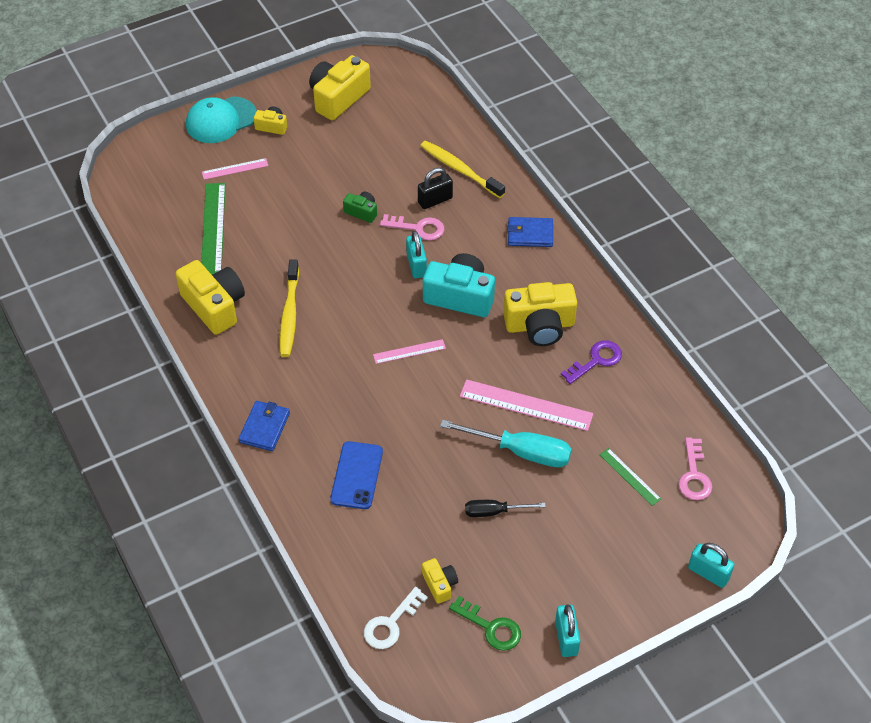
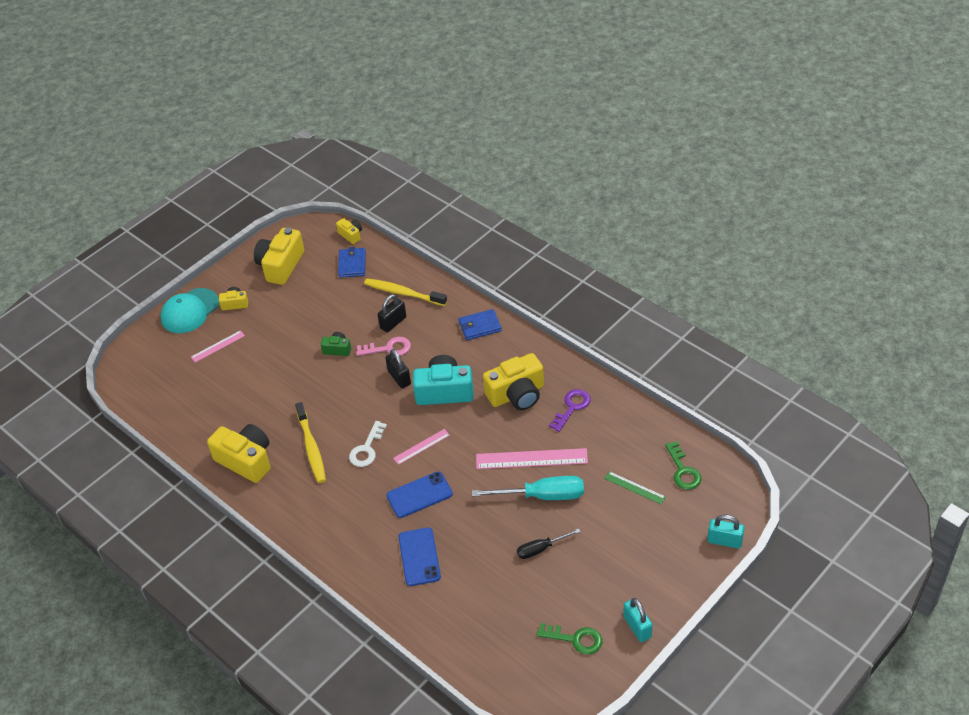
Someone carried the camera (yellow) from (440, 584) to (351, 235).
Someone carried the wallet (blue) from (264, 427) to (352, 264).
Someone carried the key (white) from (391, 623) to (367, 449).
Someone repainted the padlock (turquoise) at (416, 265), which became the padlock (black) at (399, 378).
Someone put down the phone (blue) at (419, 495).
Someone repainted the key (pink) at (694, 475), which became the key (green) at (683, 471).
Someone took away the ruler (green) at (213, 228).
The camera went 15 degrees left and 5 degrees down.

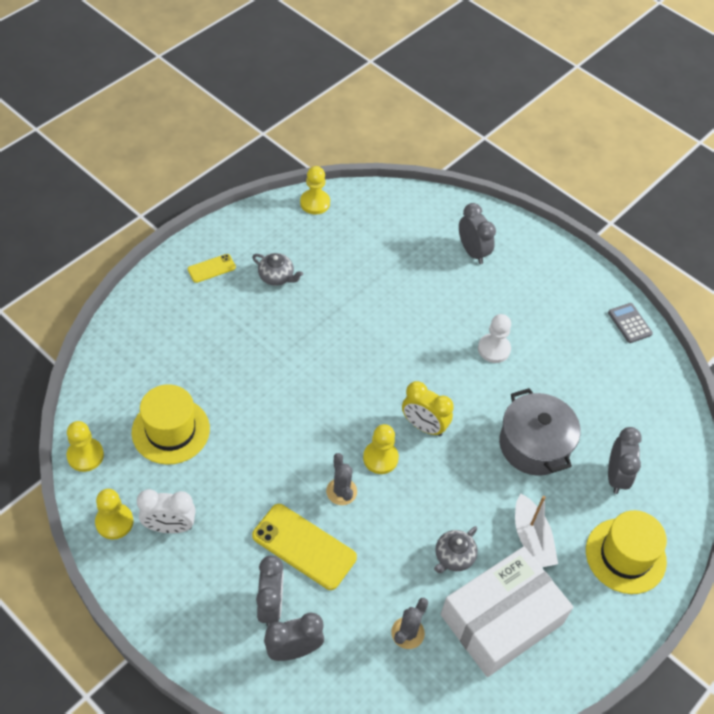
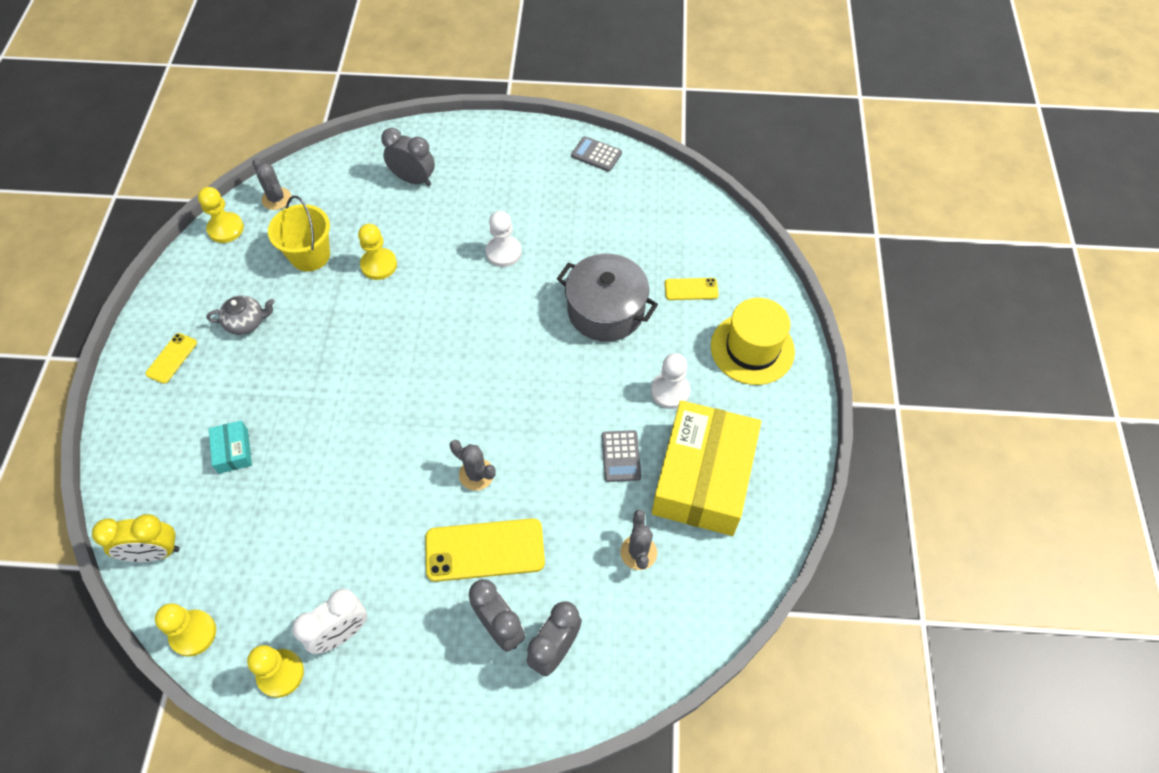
Someone carried the clock (yellow) from (424, 426) to (154, 552).
Someone put down the box (turquoise) at (233, 451).
Someone put down the cactus (grey) at (276, 199).
Someone put down the bucket (yellow) at (310, 255).
Someone carried the pawn (yellow) from (380, 458) to (379, 265).
Someone swapped the teapot (grey) at (453, 557) for the calculator (grey) at (621, 456).
Someone swapped the boat (white) at (531, 539) for the pawn (white) at (670, 391).
Someone repainted the box (white) at (501, 619), which became the box (yellow) at (703, 477).
Someone swapped the clock (grey) at (616, 476) for the phone (yellow) at (691, 289).
Someone took away the hat (yellow) at (170, 430).
The camera went 35 degrees left and 5 degrees up.

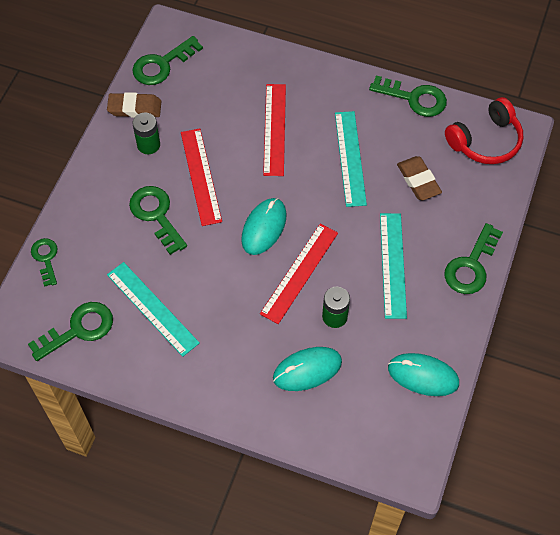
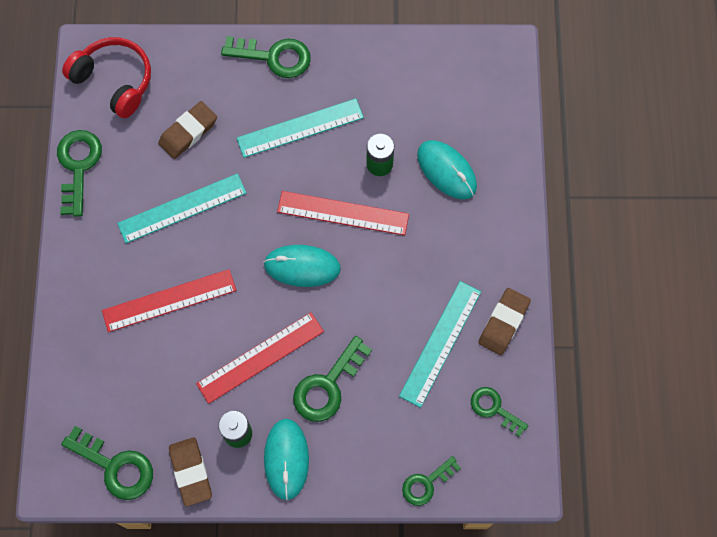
Someone carried the mouse (turquoise) from (423, 376) to (286, 459).
Someone scaled the key (green) at (78, 329) by 0.64.
Someone put down the eraser (brown) at (503, 322).
The camera went 110 degrees left and 10 degrees up.

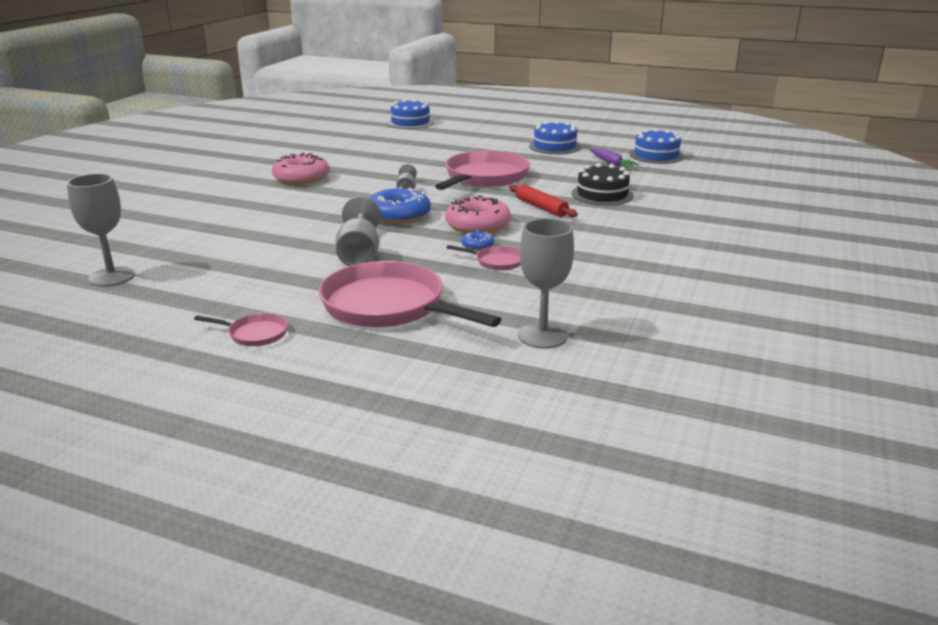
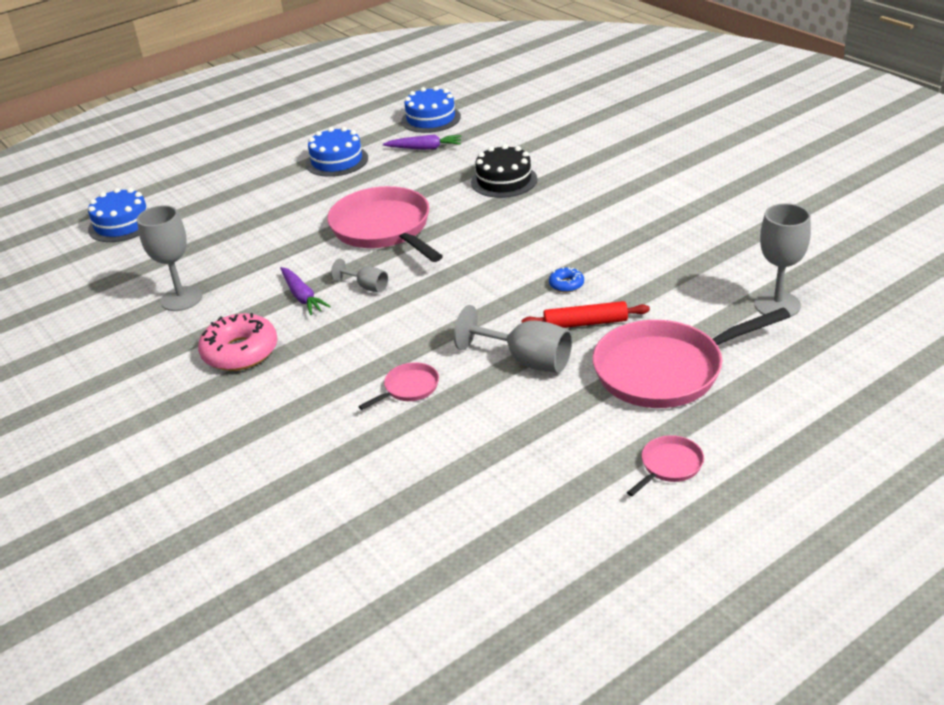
Someone carried the goblet (grey) from (112, 277) to (181, 299).
Someone put down the carrot (purple) at (302, 297).
Someone carried the pan (pink) from (496, 262) to (409, 388).
Someone carried the rolling pin (red) from (541, 207) to (585, 323).
Someone took away the donut (blue) at (399, 216).
Someone took away the donut (pink) at (477, 225).
The camera went 55 degrees left and 10 degrees up.

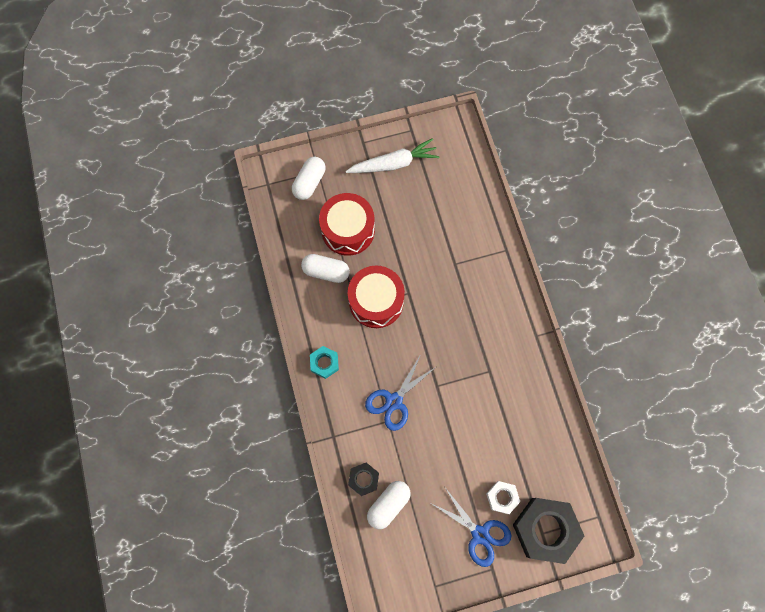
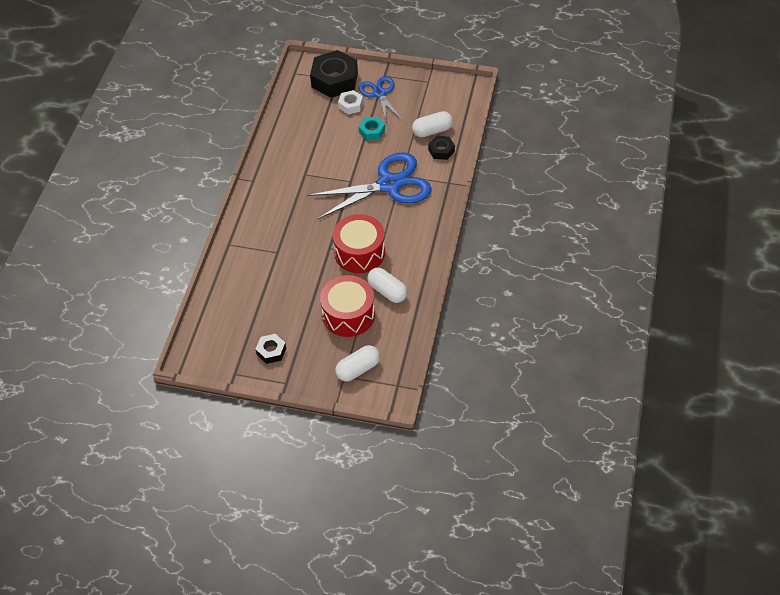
Someone swapped the carrot (white) at (394, 163) for the nut (black) at (271, 351).
Someone scaled the scissors (blue) at (394, 401) by 1.73.
Someone carried the nut (turquoise) from (324, 363) to (372, 131).
The camera went 150 degrees left and 20 degrees down.

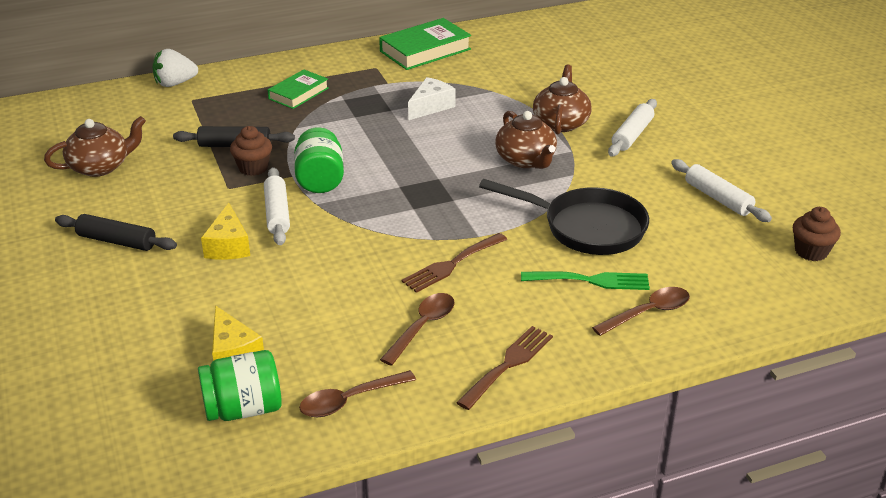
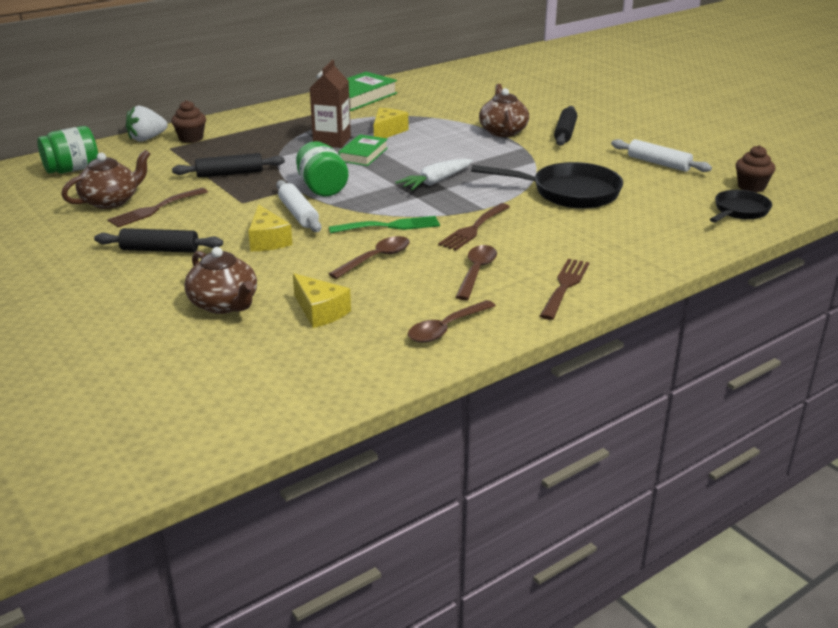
Someone carried the jar (green) from (243, 409) to (72, 169).
Someone put down the fork (brown) at (155, 209).
Someone carried the cupcake (brown) from (253, 168) to (191, 138).
Someone carried the teapot (brown) from (526, 160) to (224, 304).
Someone put down the carton (brown) at (332, 141).
Someone carried the fork (green) from (591, 280) to (390, 226).
Someone carried the spoon (brown) from (648, 313) to (376, 258).
Someone carried the book (green) from (298, 93) to (363, 154).
Someone repainted the cheese (white) at (431, 106), which became the cheese (yellow) at (387, 132).
Someone put down the carrot (white) at (435, 182).
Someone repainted the rolling pin (white) at (632, 135), which became the rolling pin (black) at (565, 133).
Someone put down the pan (black) at (739, 211).
The camera went 15 degrees left and 5 degrees down.

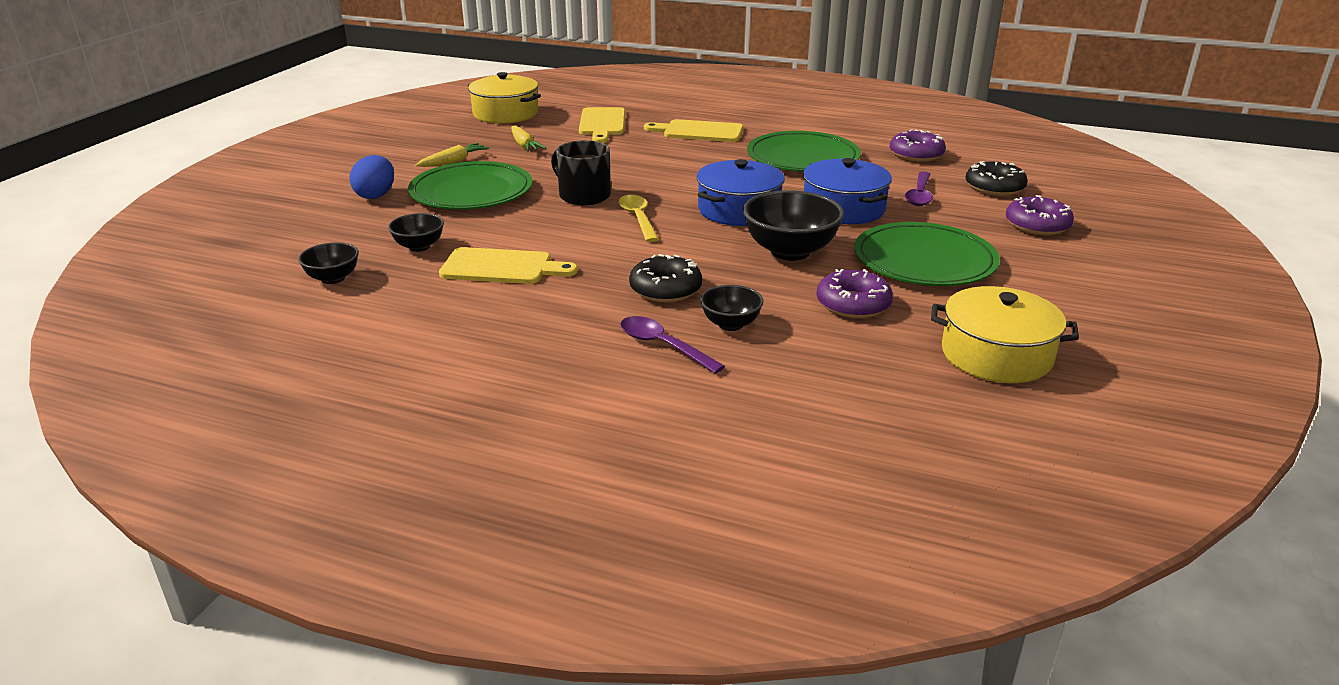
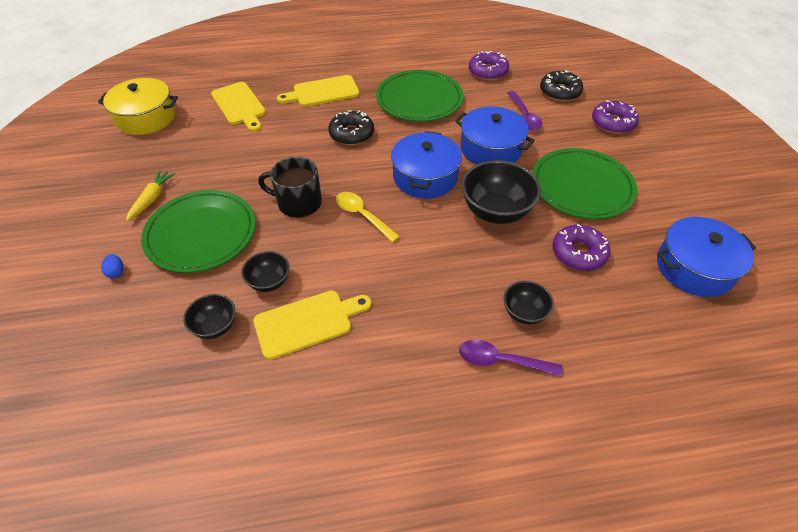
Someone scaled the egg (blue) at (376, 195) by 0.52.
Someone carried the bowl (black) from (333, 278) to (269, 282).
Someone carried the donut (black) from (665, 289) to (351, 134).
Someone repainted the pot (yellow) at (996, 355), which became the pot (blue) at (694, 268).
Someone took away the carrot (yellow) at (524, 145).
The camera went 30 degrees left and 20 degrees up.

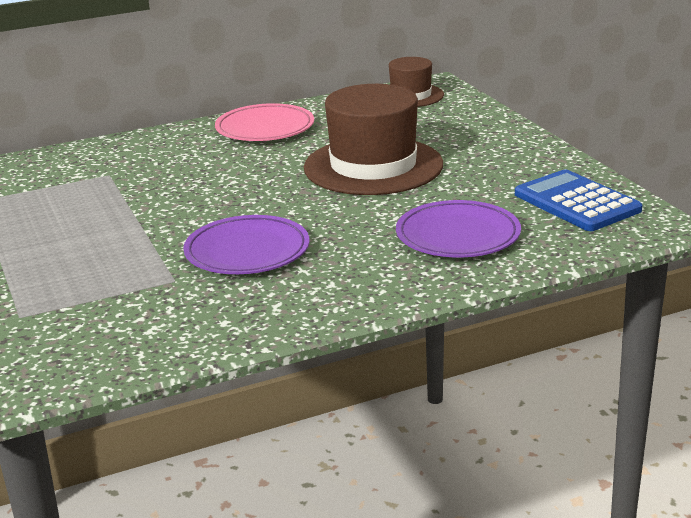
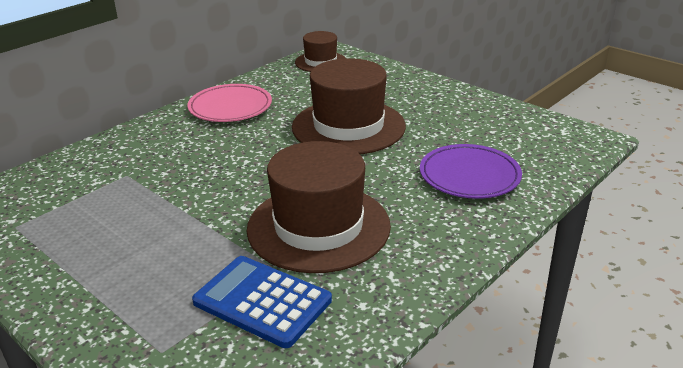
Someone carried the calculator (blue) from (577, 202) to (262, 301).
Someone swapped the plate (purple) at (247, 251) for the hat (brown) at (318, 227).
The camera went 25 degrees left and 5 degrees up.

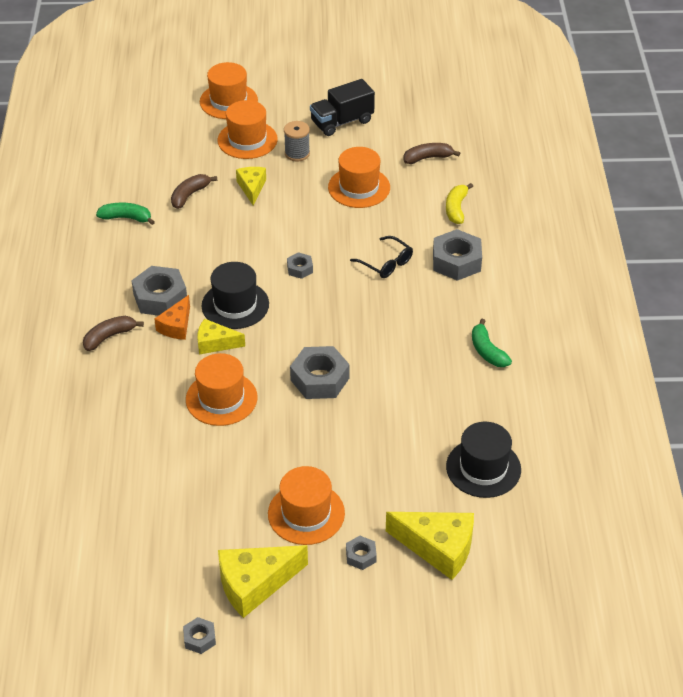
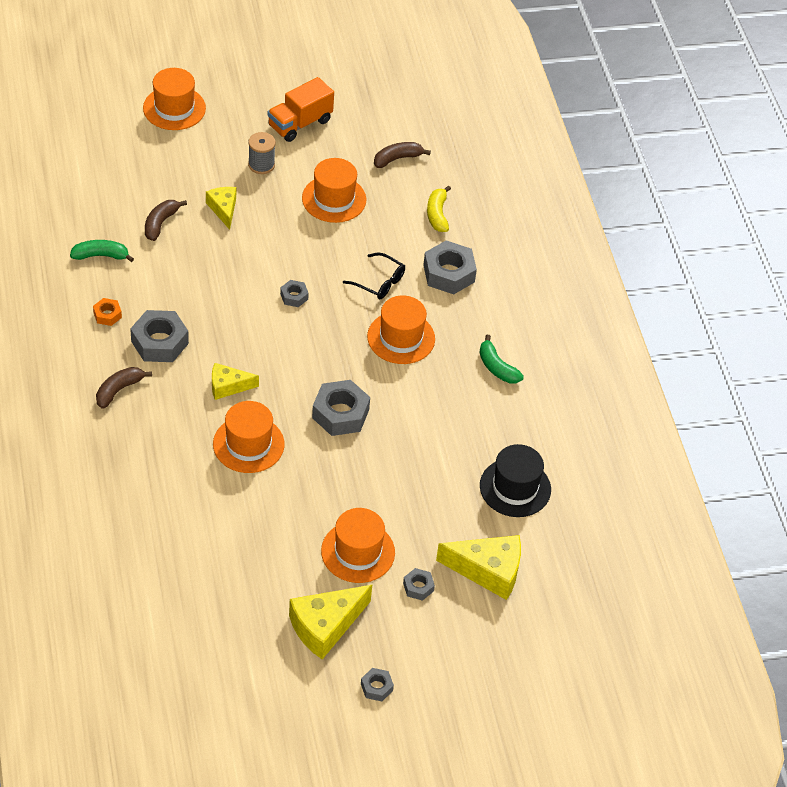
Someone put down the nut (orange) at (107, 315).
Someone repainted the truck (black) at (342, 122), which became the truck (orange) at (300, 123).
Someone carried the nut (grey) from (199, 638) to (376, 687).
Someone carried the hat (orange) from (247, 140) to (401, 338).
Someone took away the cheese (orange) at (176, 326).
Someone took away the hat (black) at (235, 305).
The camera went 15 degrees left and 5 degrees up.

